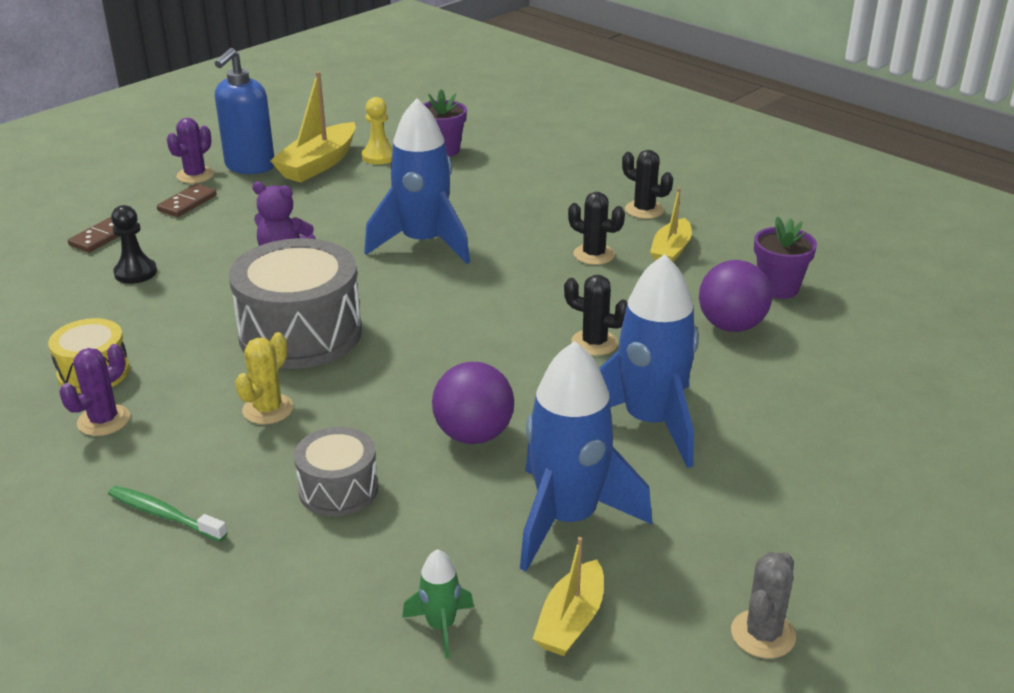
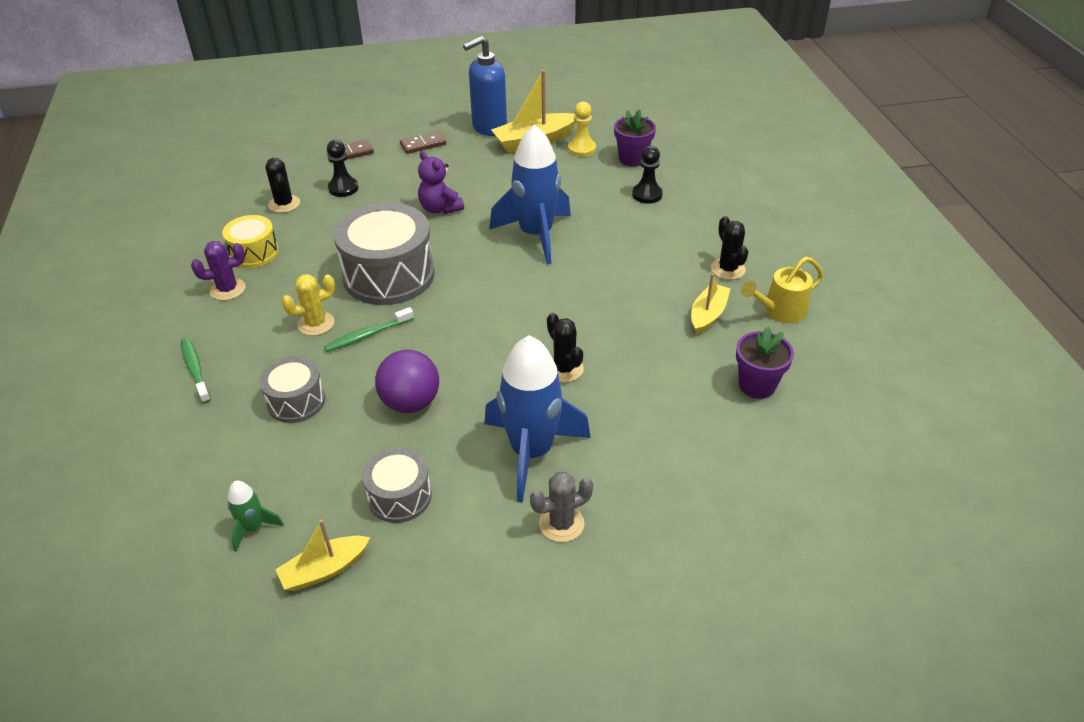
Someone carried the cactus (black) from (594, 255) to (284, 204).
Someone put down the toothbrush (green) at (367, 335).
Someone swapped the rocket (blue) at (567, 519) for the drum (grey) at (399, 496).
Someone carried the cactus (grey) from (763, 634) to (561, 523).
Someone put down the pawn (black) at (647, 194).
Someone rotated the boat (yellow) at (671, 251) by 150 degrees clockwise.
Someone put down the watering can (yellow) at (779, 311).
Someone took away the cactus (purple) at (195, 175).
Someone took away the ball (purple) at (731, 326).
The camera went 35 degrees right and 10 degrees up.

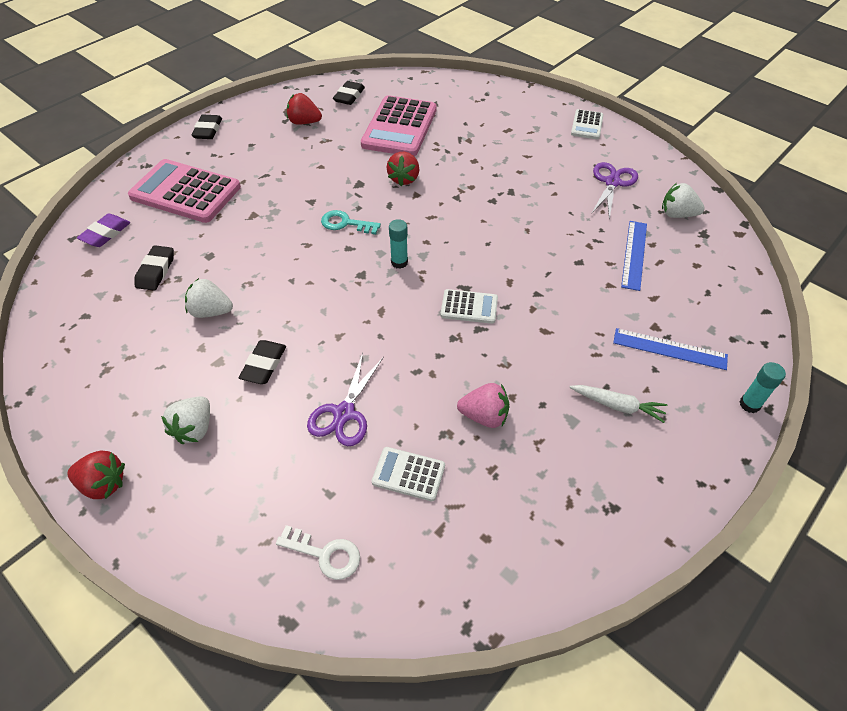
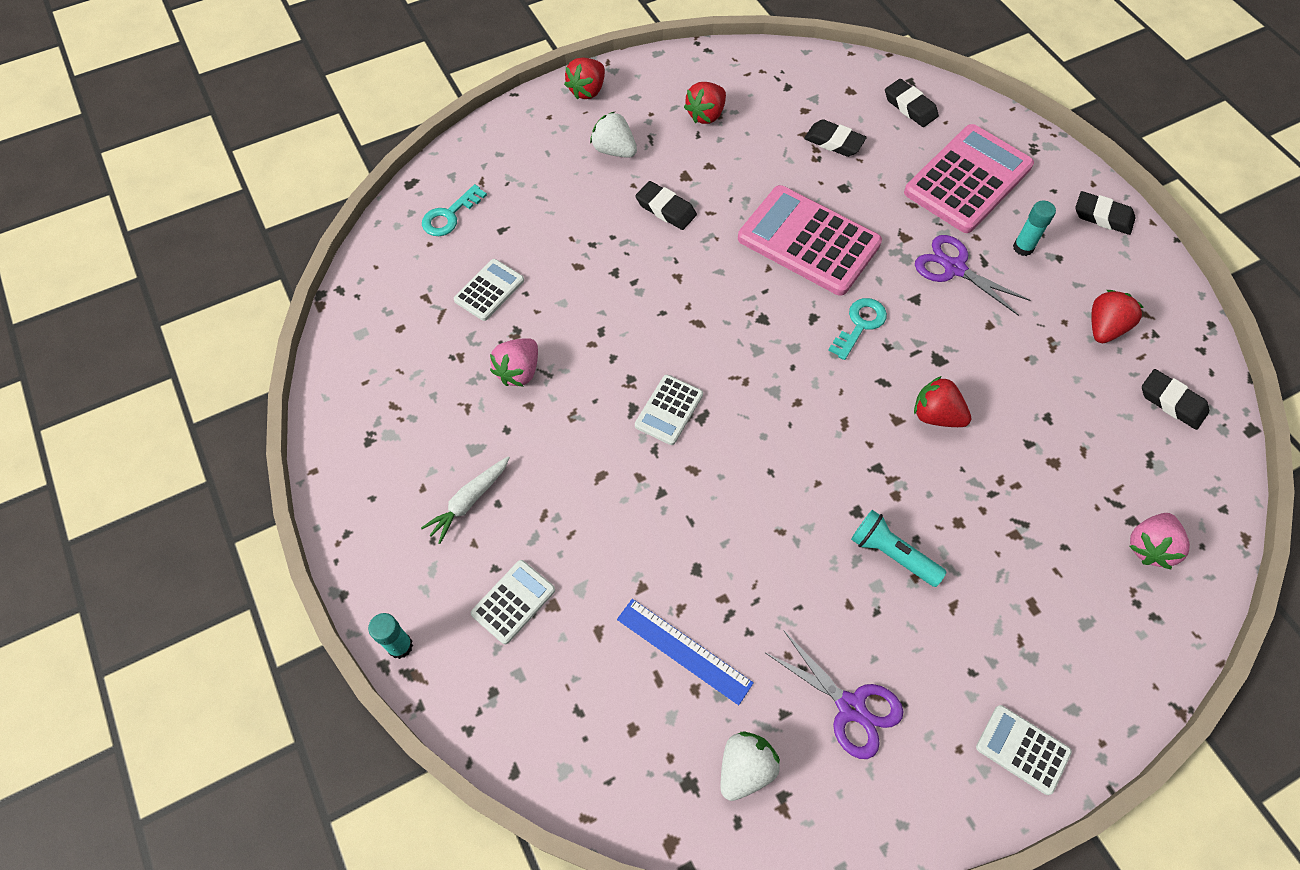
Someone repainted the key (white) at (325, 554), which became the key (turquoise) at (449, 215).
Someone swapped the ruler (blue) at (669, 349) for the calculator (white) at (513, 602).
Someone put down the strawberry (red) at (706, 115).
Someone carried the calculator (pink) from (399, 127) to (808, 241).
Someone put down the flashlight (turquoise) at (892, 554).
Someone repainted the eraser (purple) at (106, 233), which became the eraser (black) at (910, 107).
Someone carried the scissors (purple) from (344, 413) to (954, 268).
Someone carried the glue stick (turquoise) from (399, 262) to (1023, 248).
Someone put down the strawberry (pink) at (1149, 547).
Someone took away the strawberry (white) at (211, 311).
The camera went 110 degrees right and 10 degrees up.

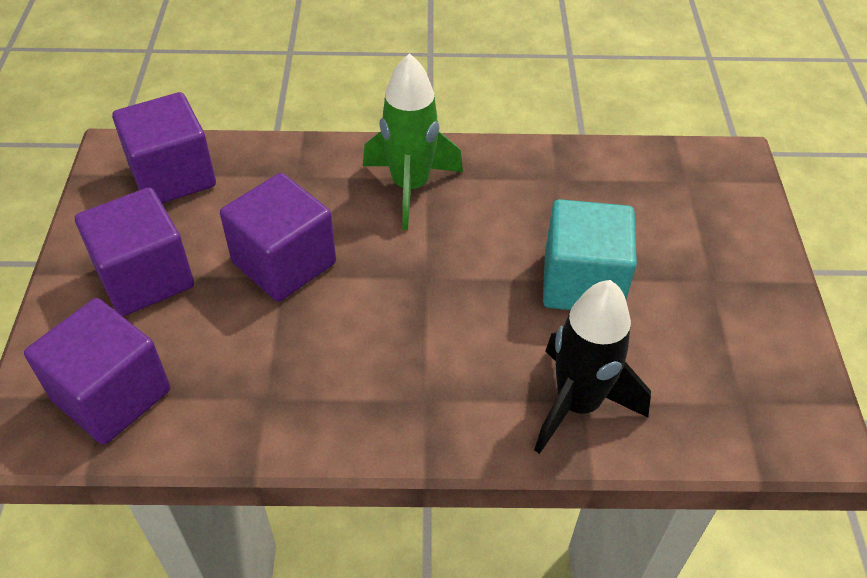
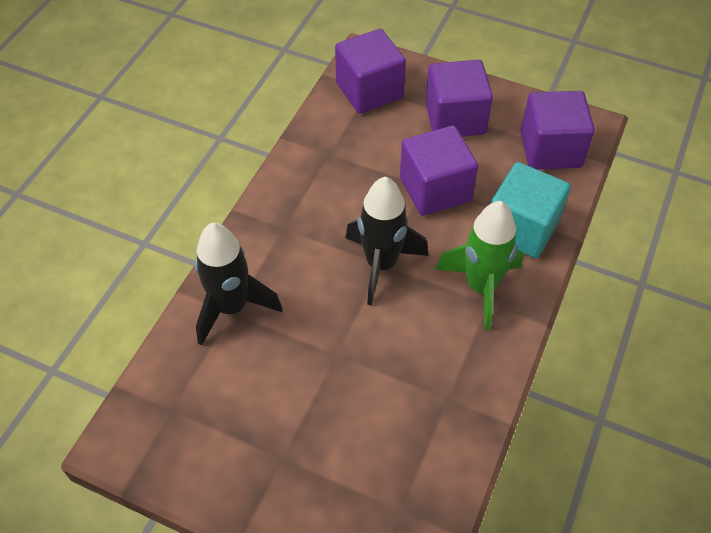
Someone put down the rocket (black) at (381, 264).
Someone carried the cube (turquoise) from (582, 283) to (521, 228).
The camera went 115 degrees right and 5 degrees up.

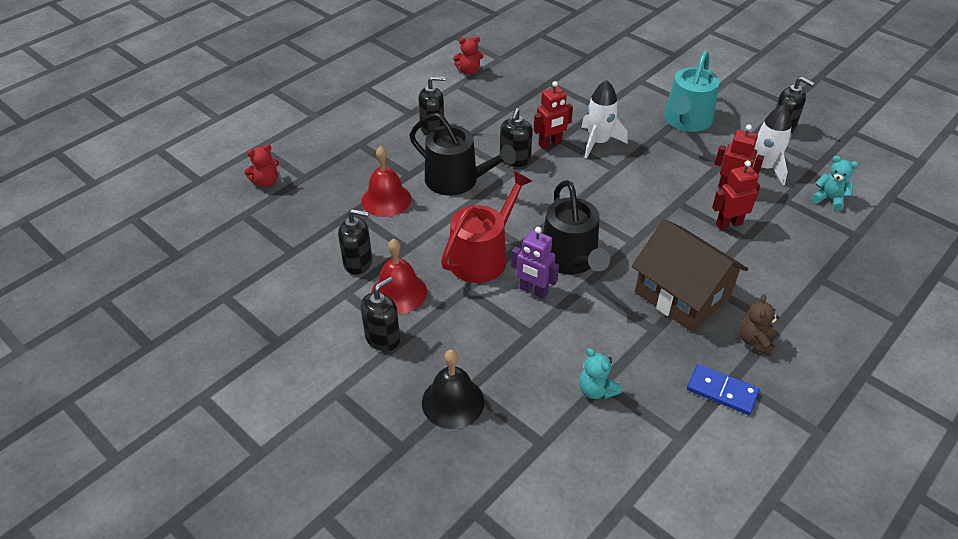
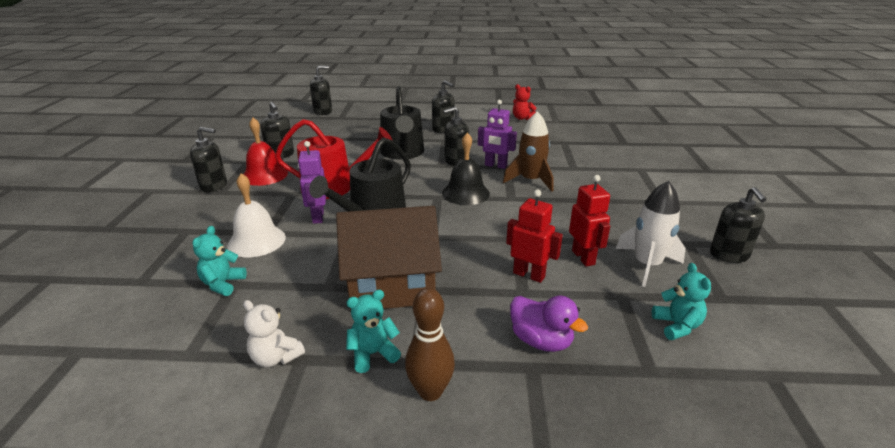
Someone put down the bell (white) at (256, 241).
Someone swapped the domino (blue) at (722, 391) for the teddy bear (white) at (275, 357).
Someone swapped the teddy bear (red) at (266, 182) for the soap dispenser (black) at (323, 112).
Someone rotated the house (brown) at (682, 295) by 75 degrees clockwise.
Someone repainted the teddy bear (brown) at (755, 341), which became the teddy bear (turquoise) at (373, 354).
Someone put down the bowling pin (brown) at (430, 391).
Someone carried the bell (black) from (453, 402) to (465, 193).
Someone repainted the robot (red) at (550, 144), which became the robot (purple) at (495, 166).
Someone repainted the rocket (white) at (598, 142), which became the rocket (brown) at (530, 180).
Someone put down the duck (purple) at (541, 341).
Someone took away the bell (red) at (386, 200).
Someone took away the watering can (turquoise) at (686, 121).
The camera went 50 degrees right and 15 degrees down.

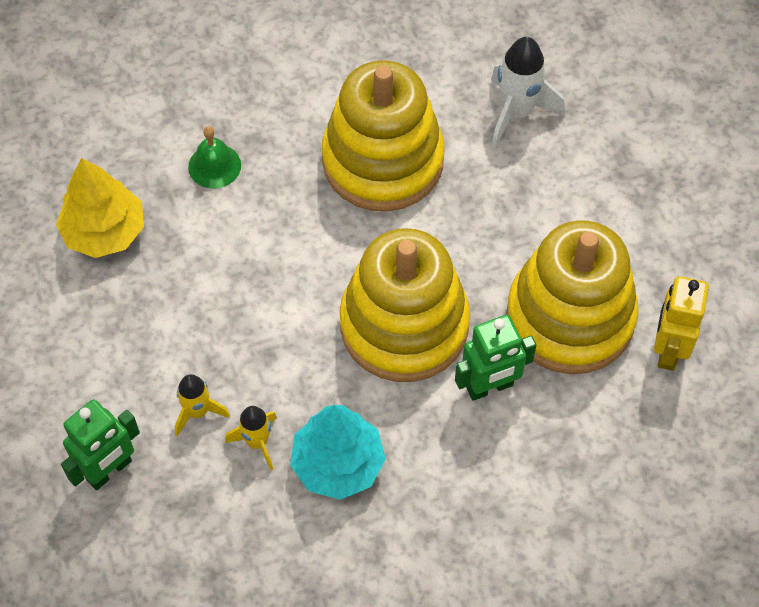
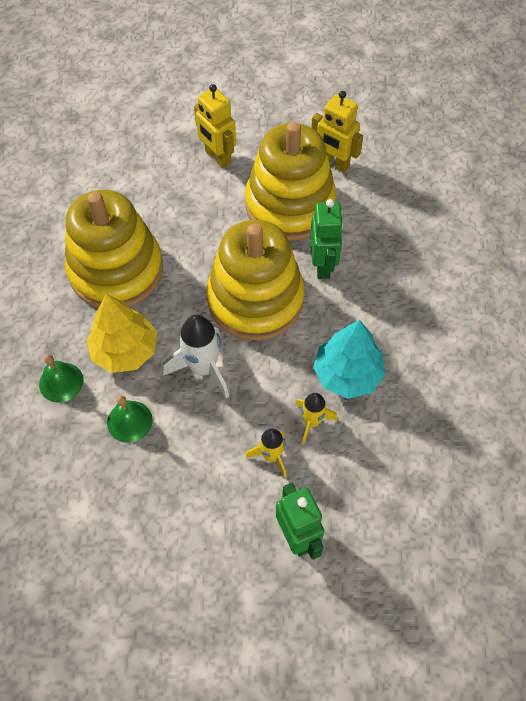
Someone carried the tree (yellow) from (104, 231) to (125, 350).
Someone put down the bell (green) at (129, 421).
Someone carried the rocket (white) from (516, 113) to (203, 368).
Someone put down the robot (yellow) at (217, 157).
The camera went 70 degrees left and 0 degrees up.

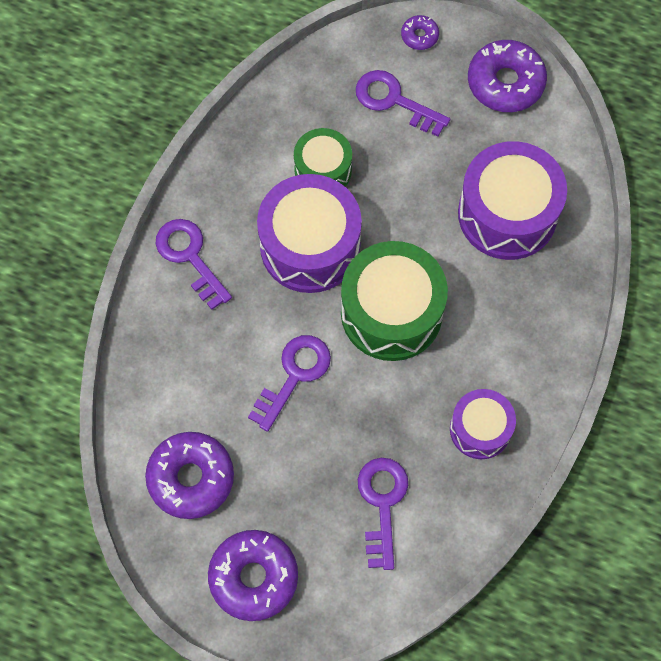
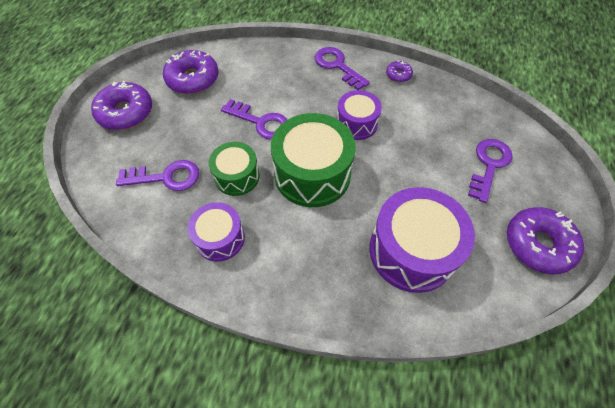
Someone carried the drum (green) from (323, 170) to (237, 176).
Someone rotated the key (purple) at (190, 257) by 90 degrees counterclockwise.
Someone scaled the drum (purple) at (310, 246) by 0.58.
Someone carried the donut (purple) from (419, 36) to (398, 75).
The camera went 85 degrees right and 10 degrees down.

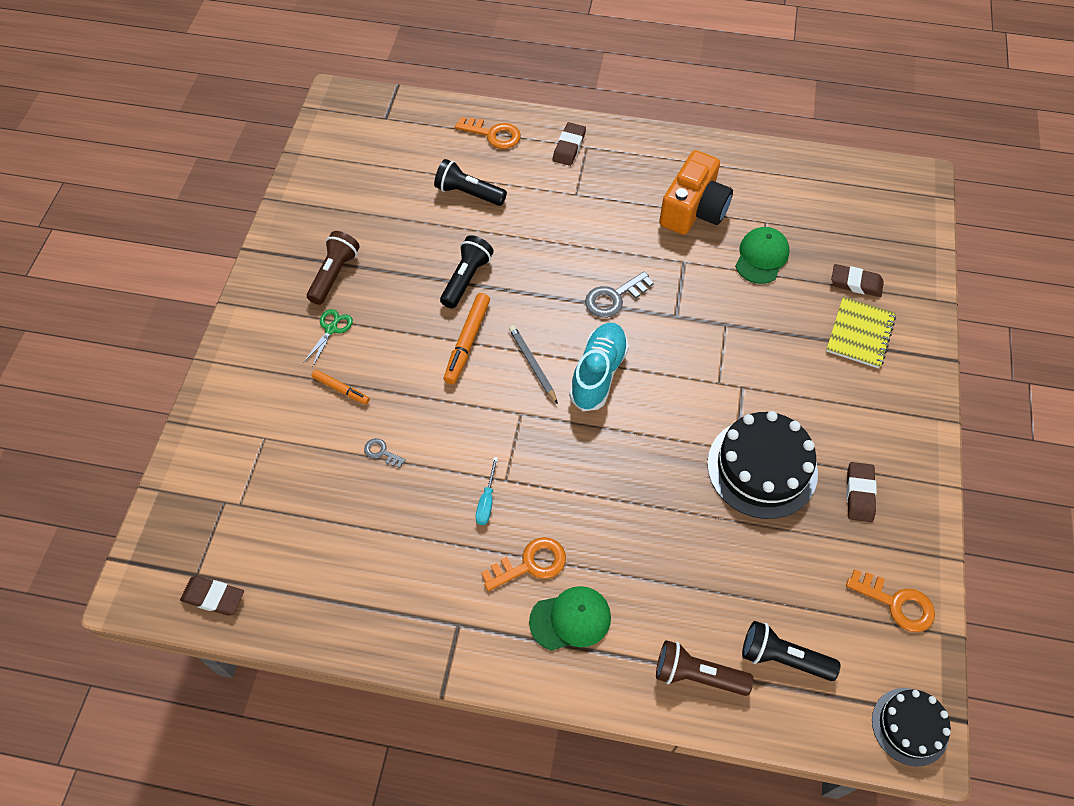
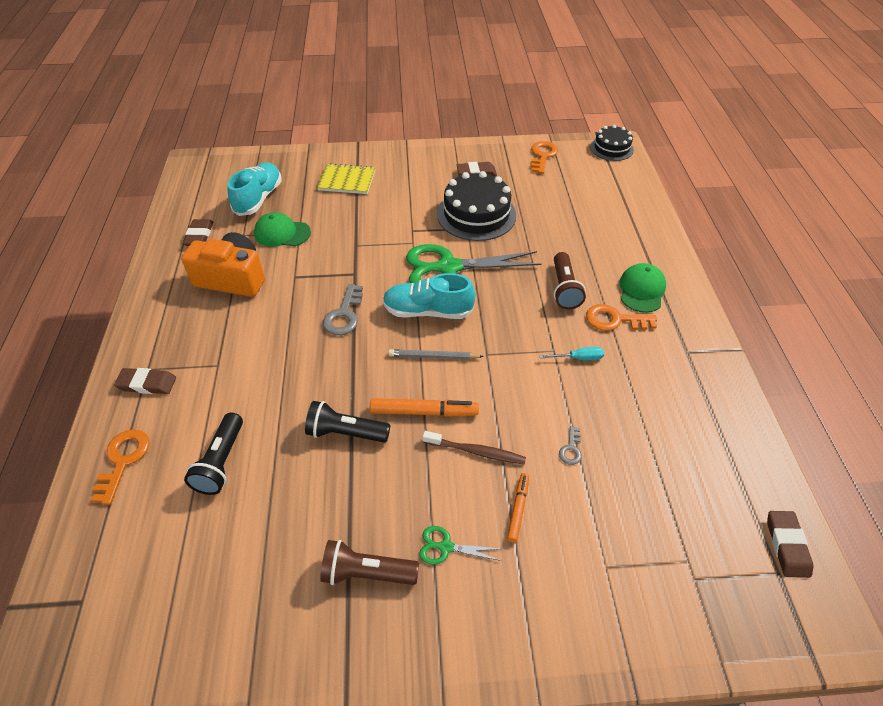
Someone carried the eraser (brown) from (856, 283) to (199, 235).
Someone put down the shoe (turquoise) at (259, 198).
Someone rotated the key (grey) at (614, 298) by 60 degrees clockwise.
Someone rotated the pencil (grey) at (532, 364) by 45 degrees clockwise.
Someone put down the scissors (green) at (449, 268).
Someone put down the toothbrush (brown) at (476, 451).
Someone carried the flashlight (brown) from (697, 675) to (564, 289).
Someone rotated the key (orange) at (530, 564) by 45 degrees counterclockwise.
Someone rotated the cap (green) at (570, 619) by 45 degrees clockwise.
Someone took away the flashlight (black) at (783, 657).
The camera went 105 degrees left and 10 degrees down.

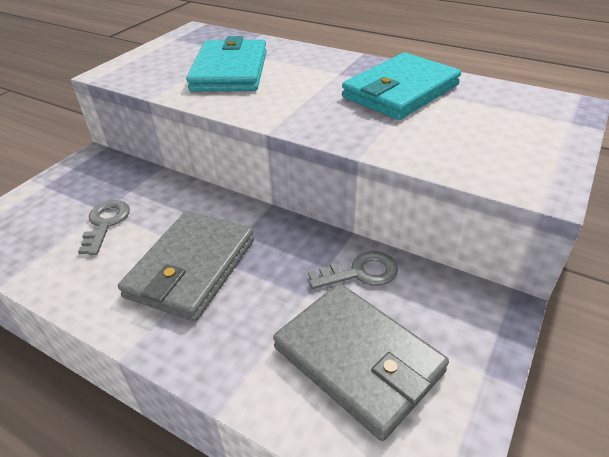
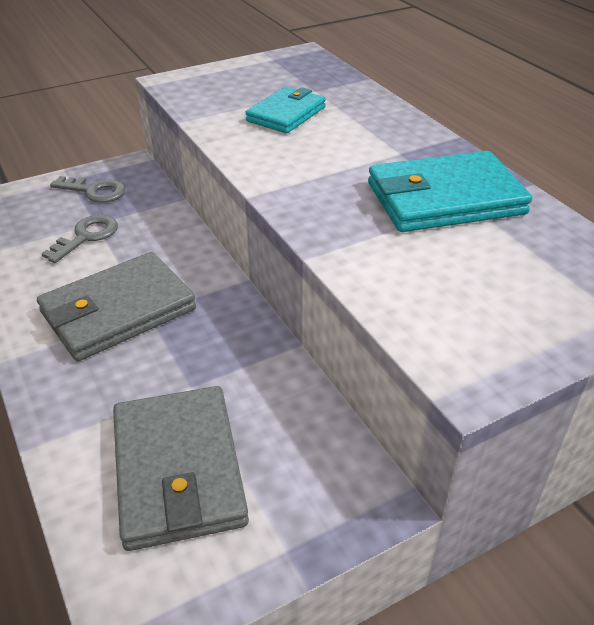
Someone carried the key (grey) from (360, 273) to (94, 191).
Someone scaled the wallet (turquoise) at (230, 71) by 0.64.
The camera went 30 degrees right and 0 degrees up.

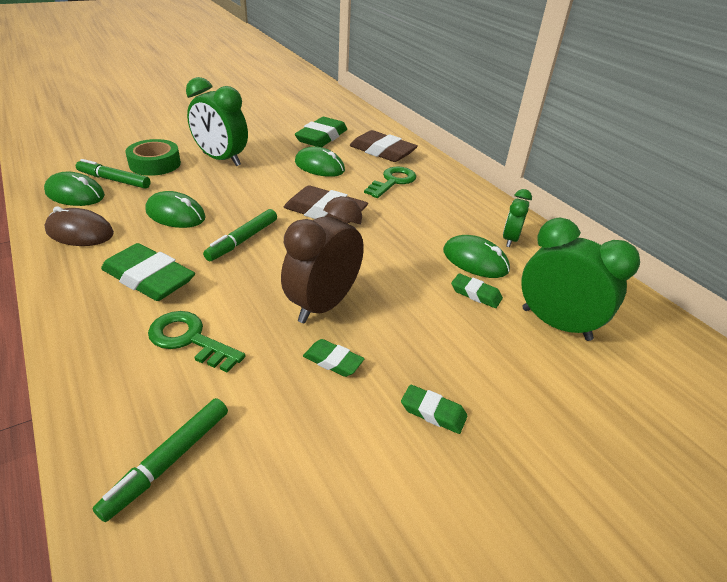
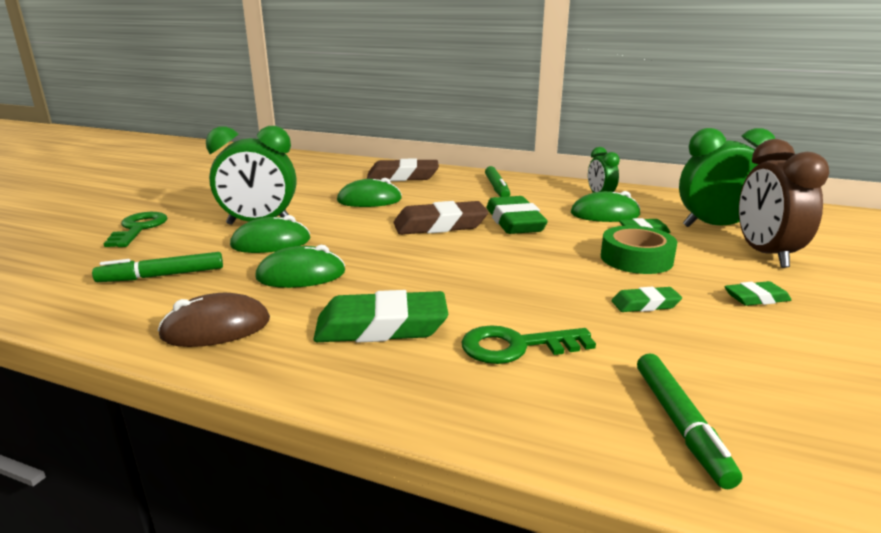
Someone carried the key (green) from (393, 181) to (139, 228).
Someone carried the mouse (green) from (75, 194) to (271, 243).
Someone carried the marker (green) from (242, 240) to (497, 188).
Someone carried the eraser (green) from (321, 137) to (514, 222).
Someone carried the tape (green) from (155, 164) to (636, 259).
Someone carried the clock (brown) from (323, 305) to (765, 254).
The camera went 35 degrees left and 15 degrees down.

